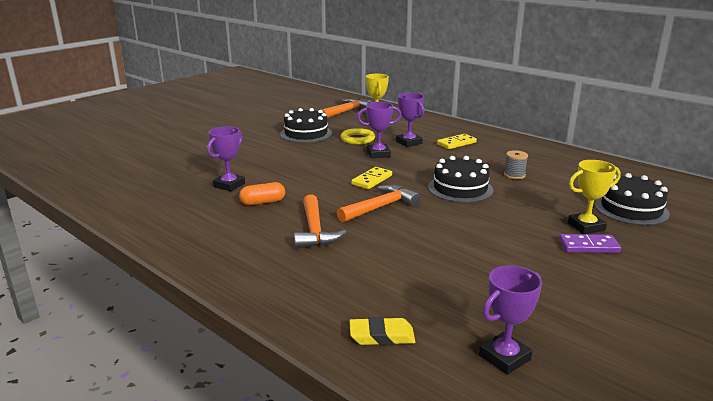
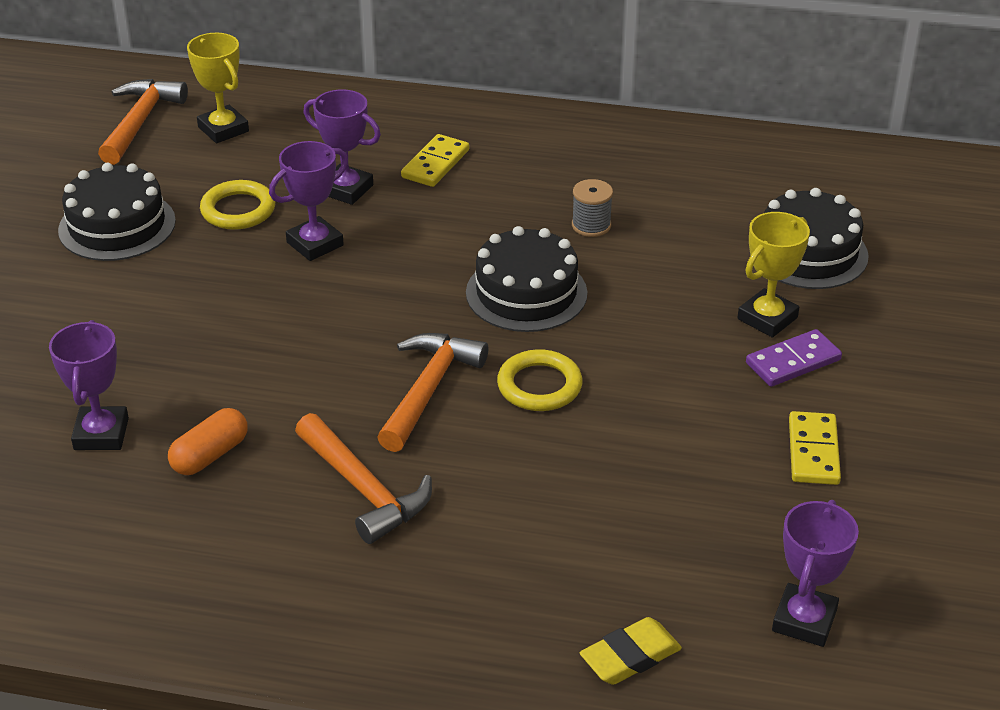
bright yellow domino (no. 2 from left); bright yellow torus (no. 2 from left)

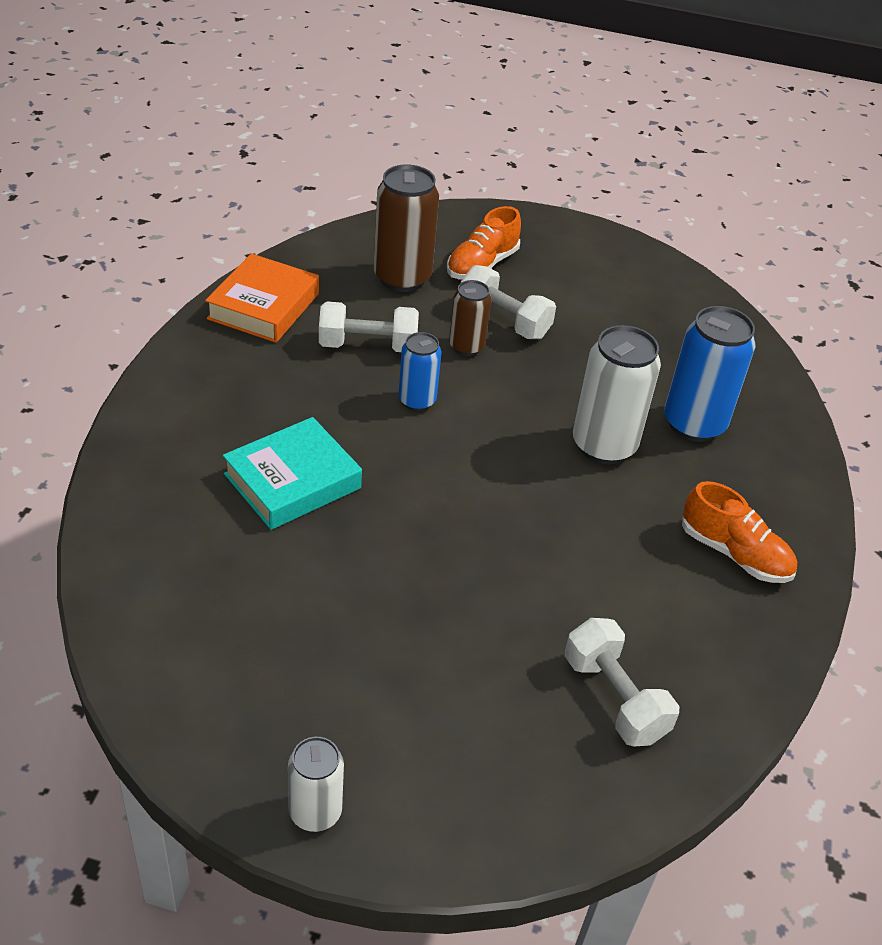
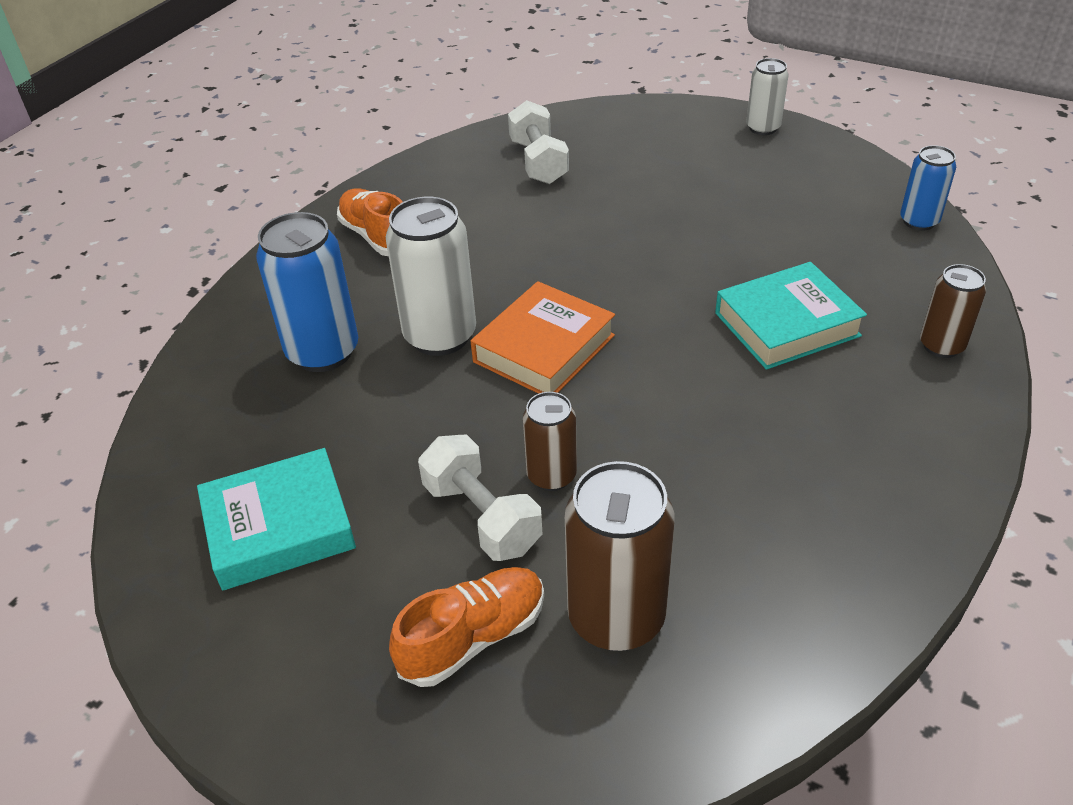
orange-coloured hardcover; snow-white dumbbell (no. 1 from left in the first image); royal blue tin (no. 2 from left); turquoise hardcover (no. 1 from left); dark brown tin (no. 3 from left)

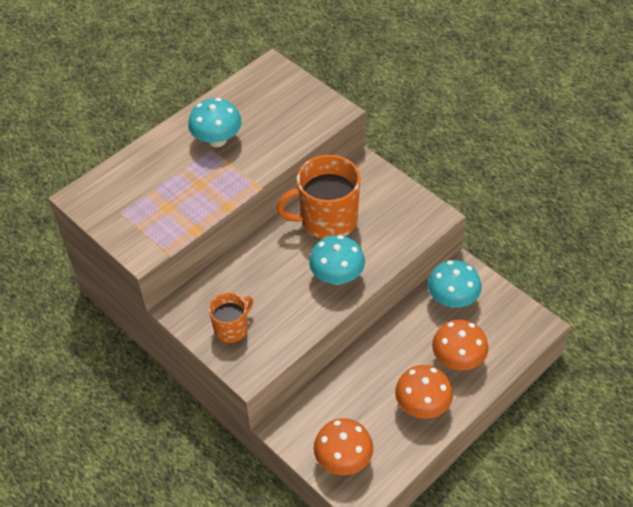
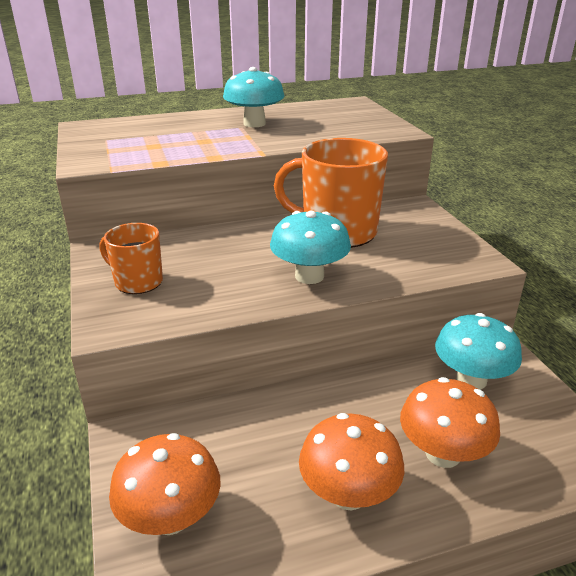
orange-coloured coffee mug (no. 1 from left)

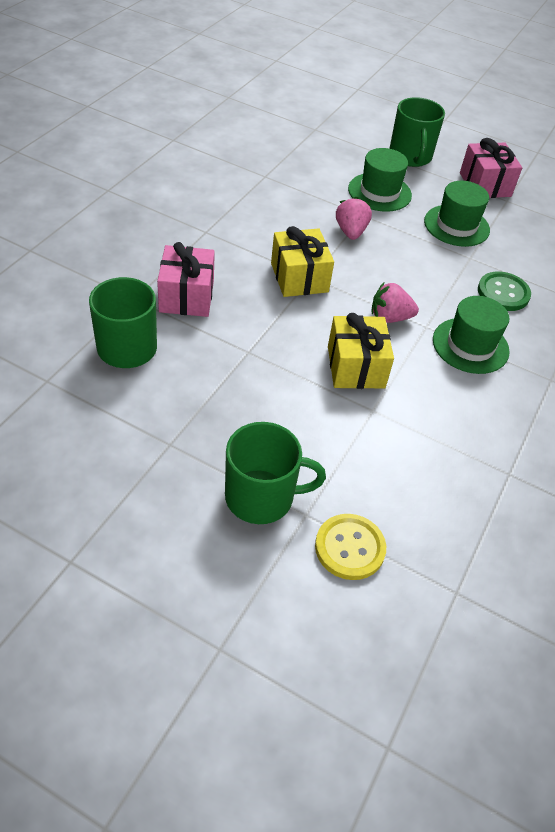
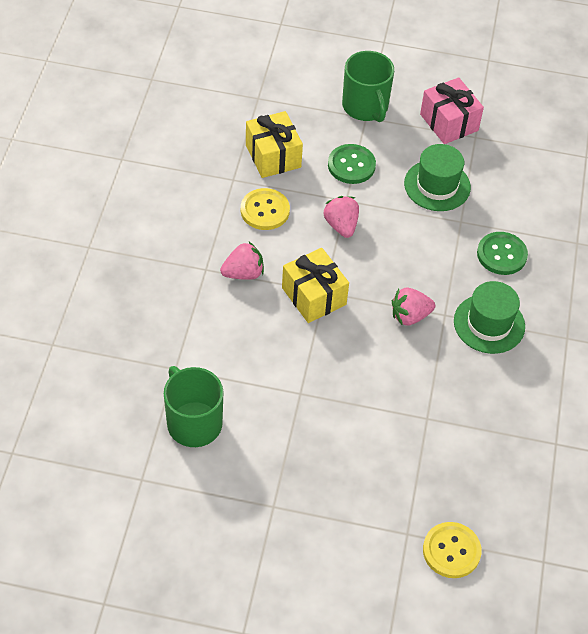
pink wrapped gift (no. 1 from left in the first image); green coffee mug (no. 2 from left in the first image); bright yellow wrapped gift (no. 1 from left); green shirt button (no. 1 from left); pink berry (no. 1 from left); bright yellow shirt button (no. 1 from left)

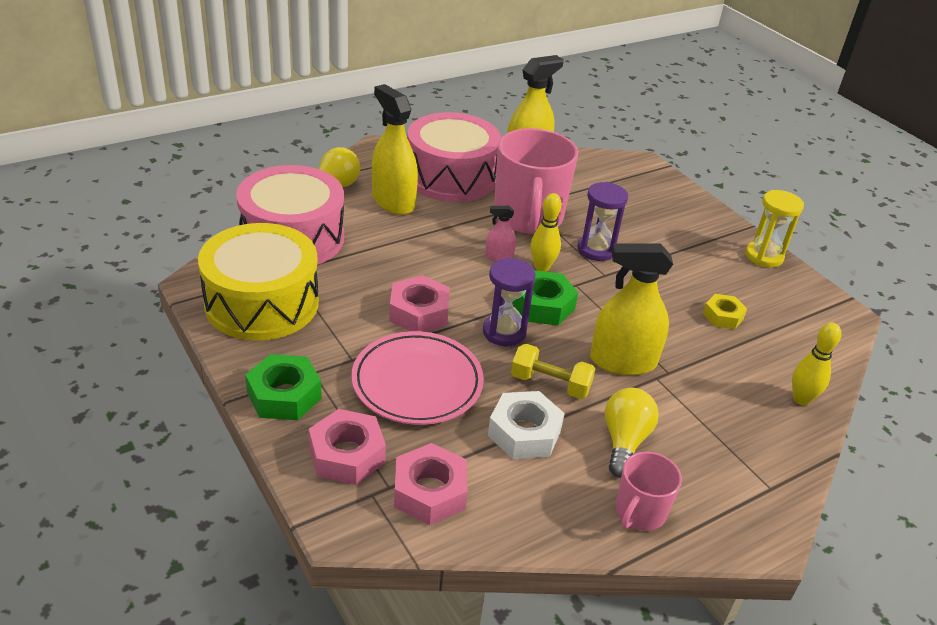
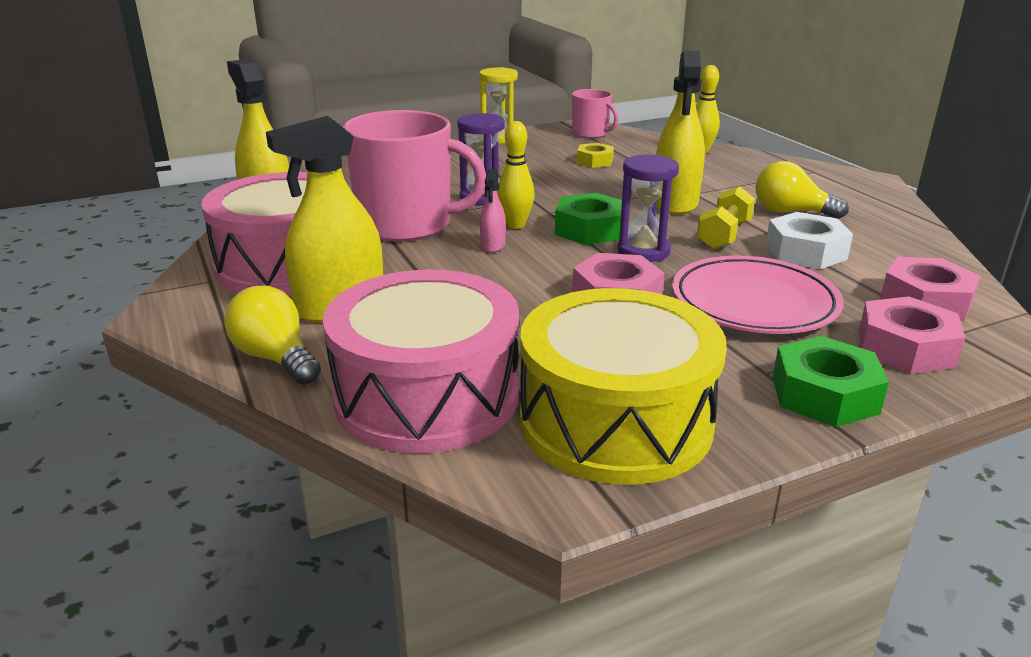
pink coffee mug (no. 2 from left)

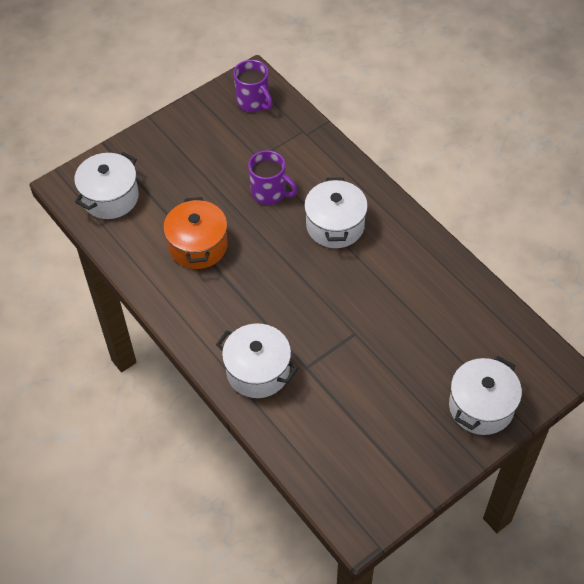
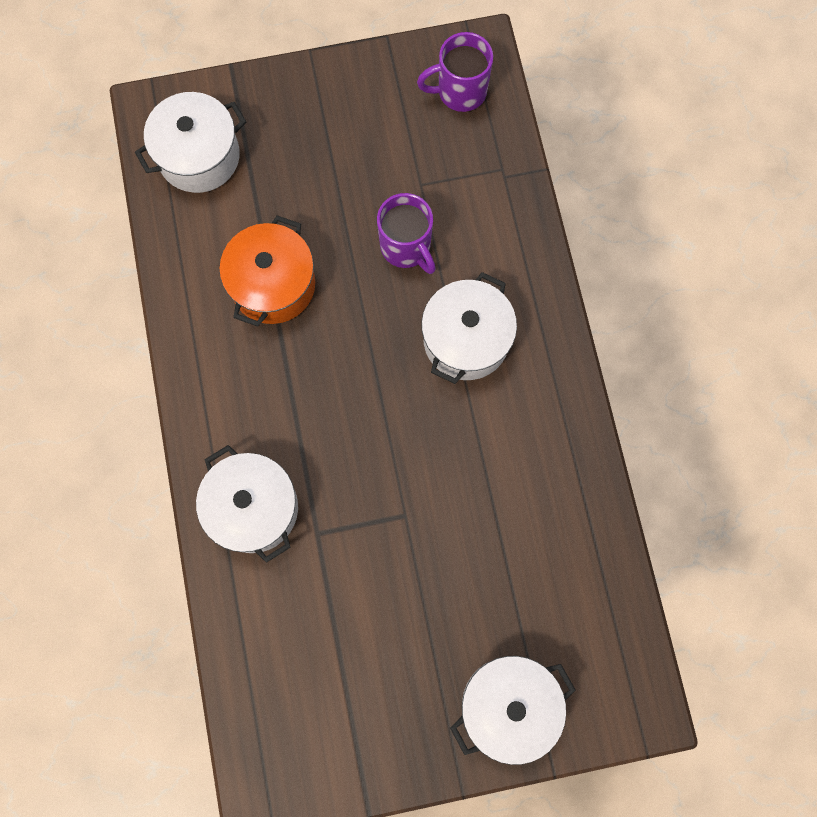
royal purple coffee mug (no. 2 from left)

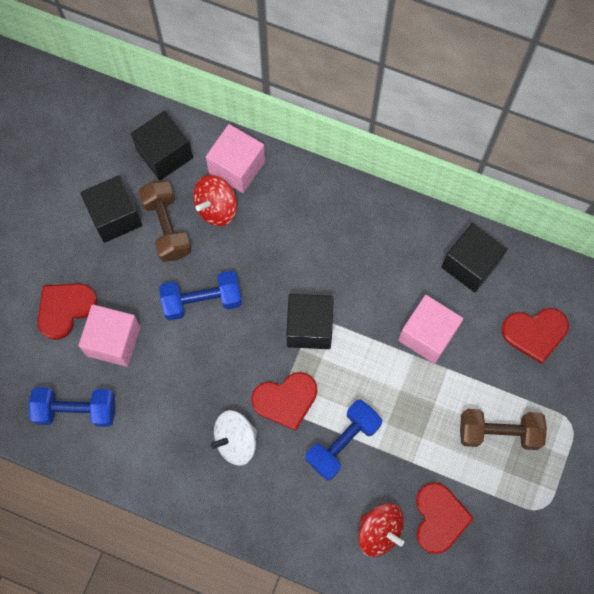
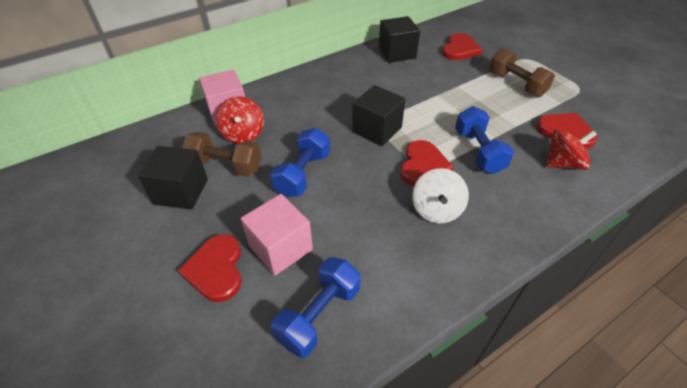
jet-black solid cube (no. 2 from left in the first image); pink solid cube (no. 3 from left in the first image); dark brown dumbbell (no. 2 from left)

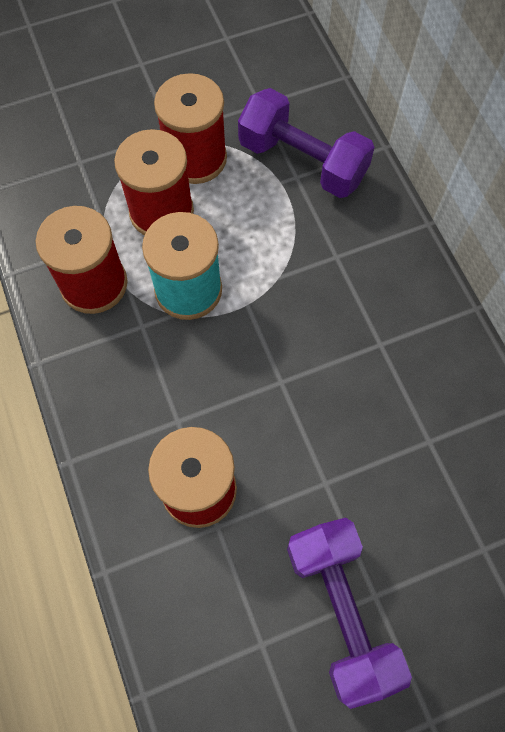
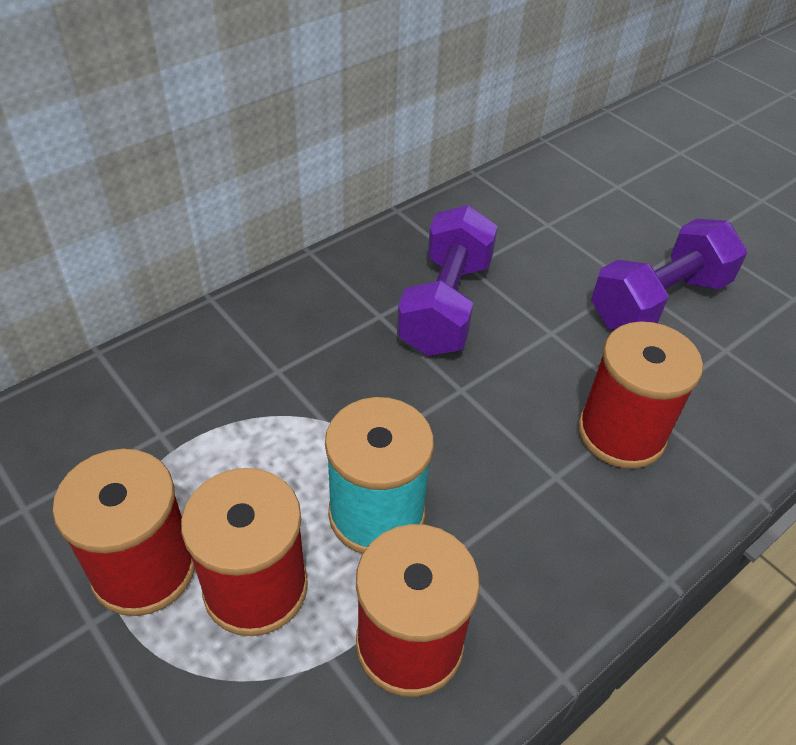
royal purple dumbbell (no. 1 from left)

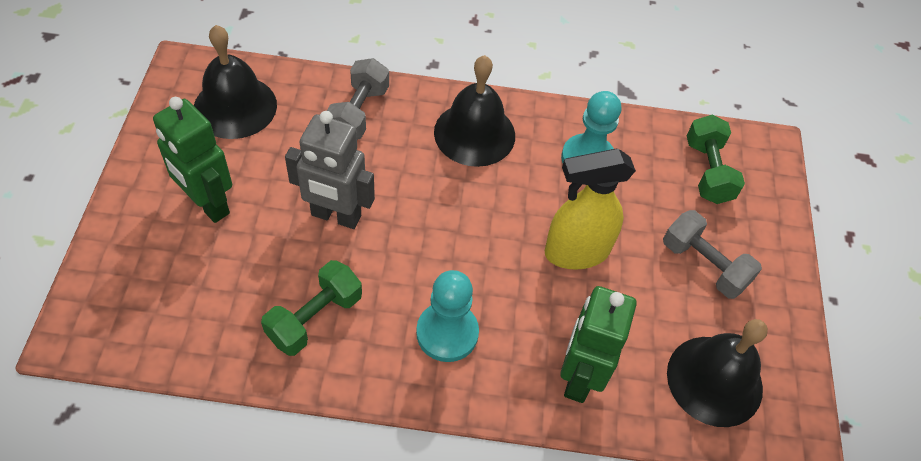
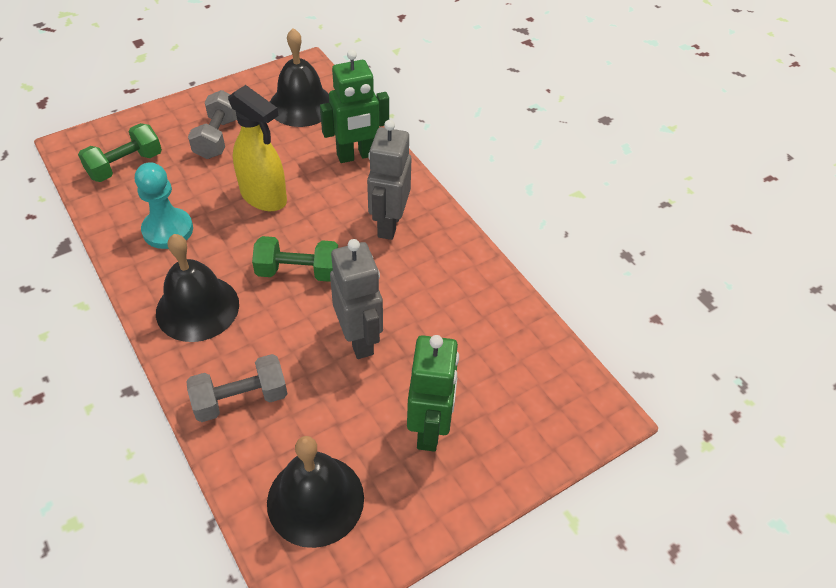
green dumbbell (no. 2 from left); ash-grey robot figure (no. 2 from left)

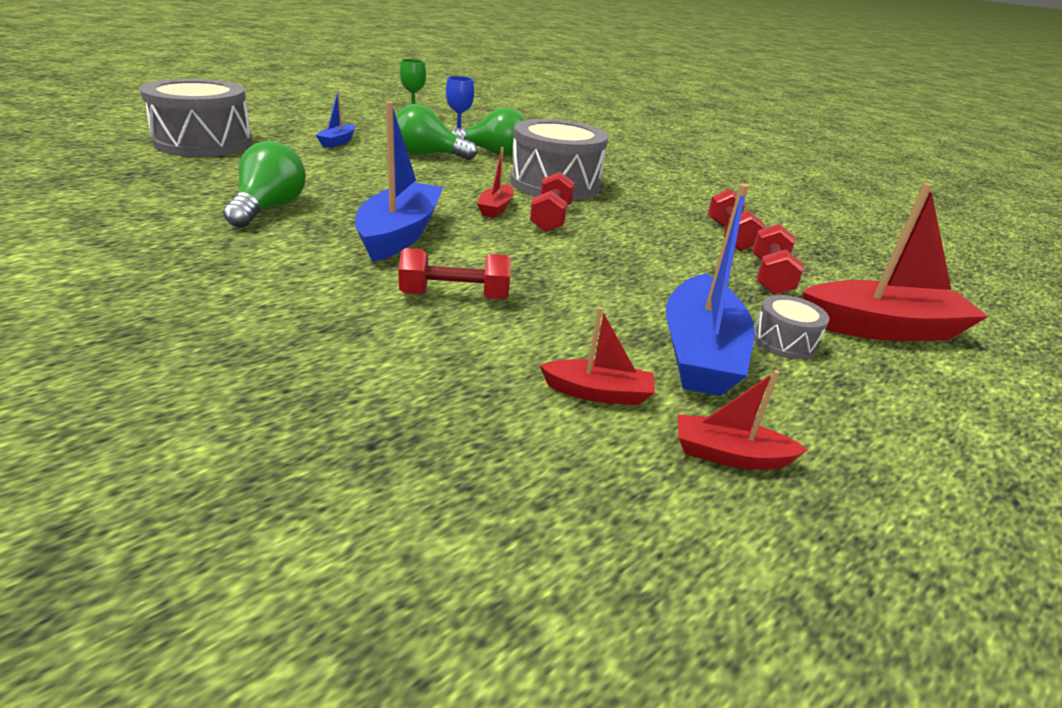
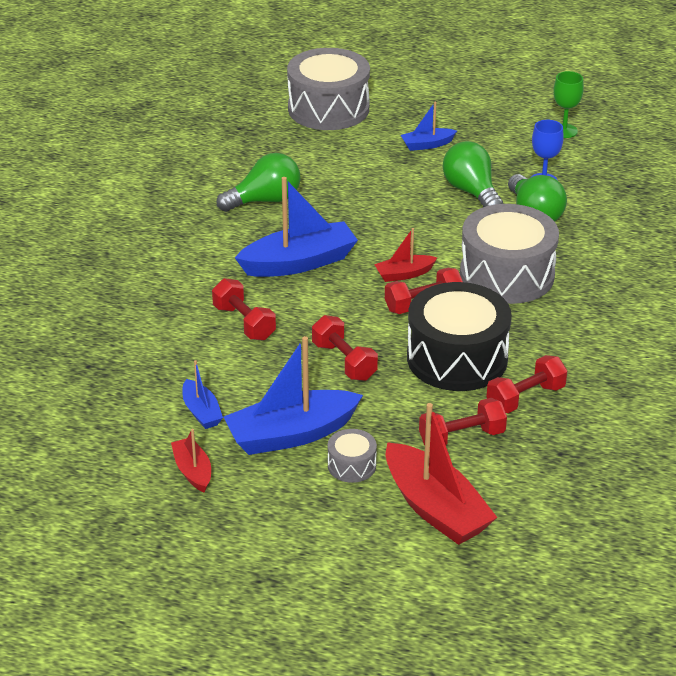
royal blue boat (no. 1 from left); scarlet dumbbell (no. 2 from left); jet-black toy drum

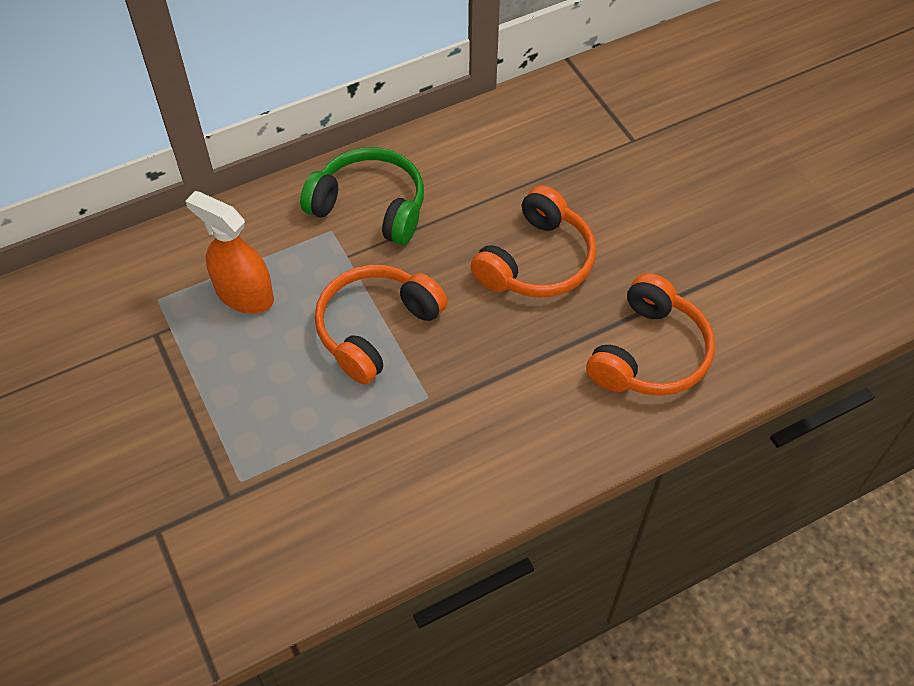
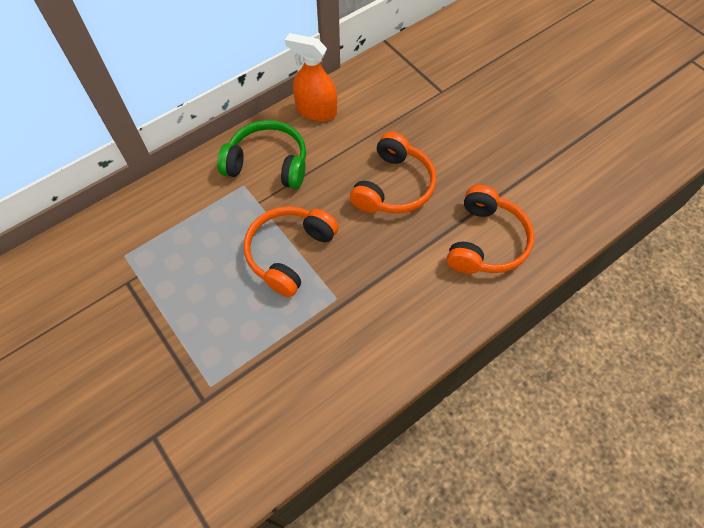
orange-coloured sprayer

